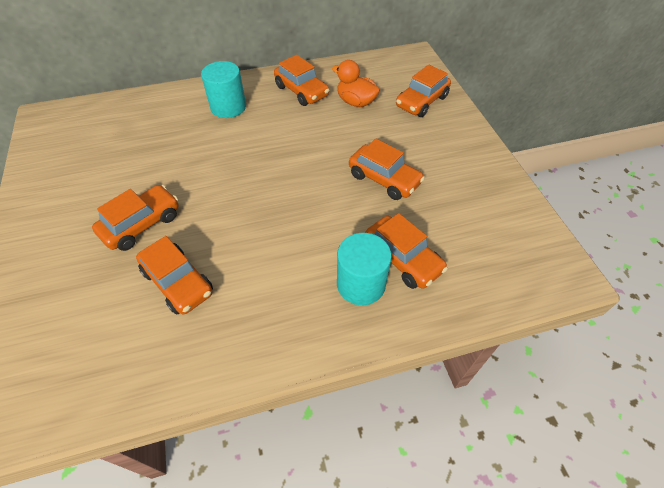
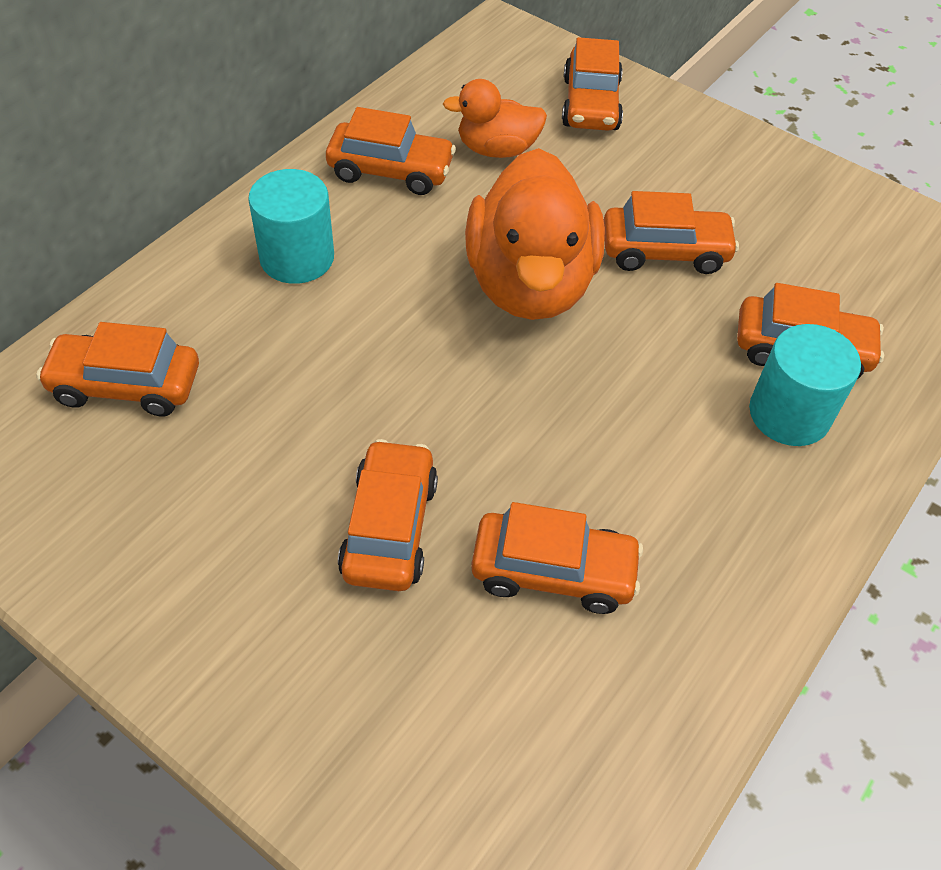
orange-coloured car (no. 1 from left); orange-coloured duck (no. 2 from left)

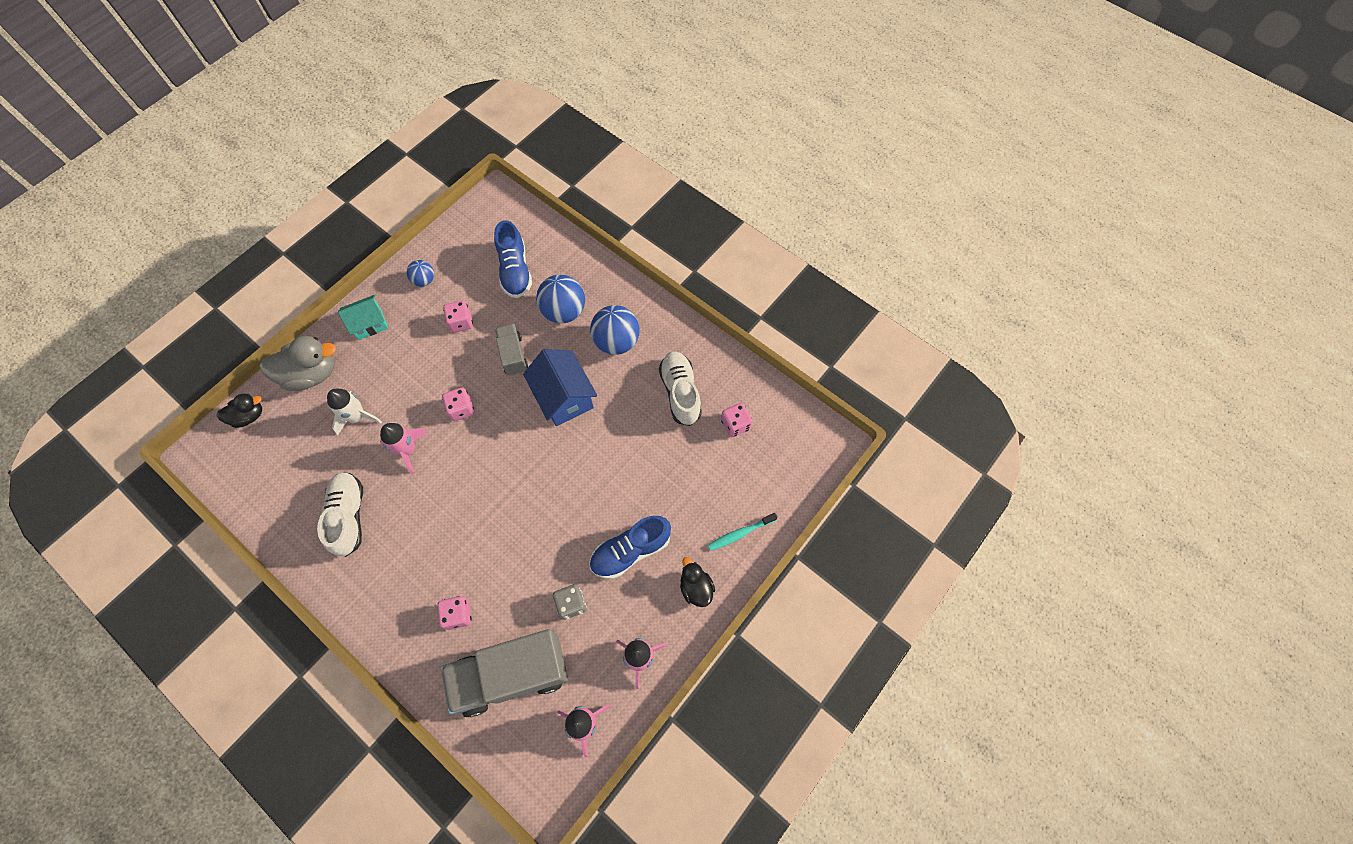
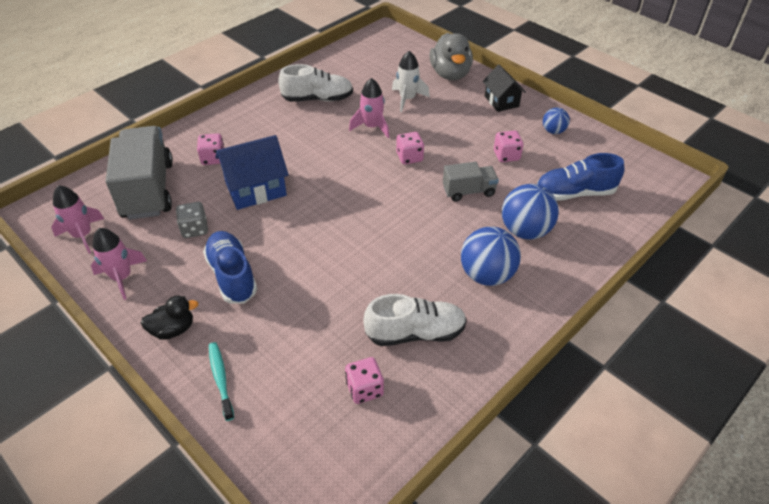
jet-black duck (no. 1 from left in the first image); jet-black house; royal blue house

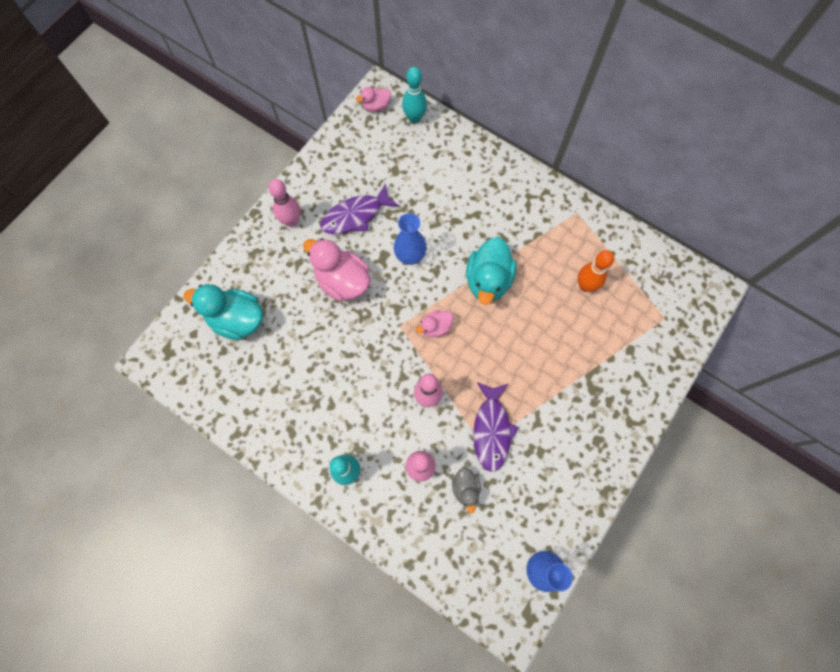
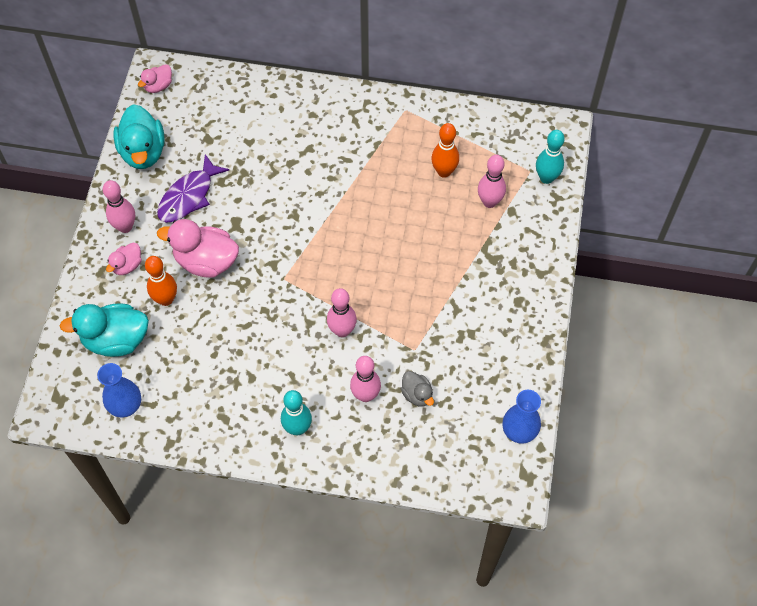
royal blue tall vase (no. 1 from left); turquoise tenpin (no. 2 from left); pink duck (no. 1 from left); turquoise duck (no. 2 from left); royal purple fish figure (no. 2 from left in the first image); orange-coloured tenpin (no. 1 from left); pink tenpin (no. 4 from left)

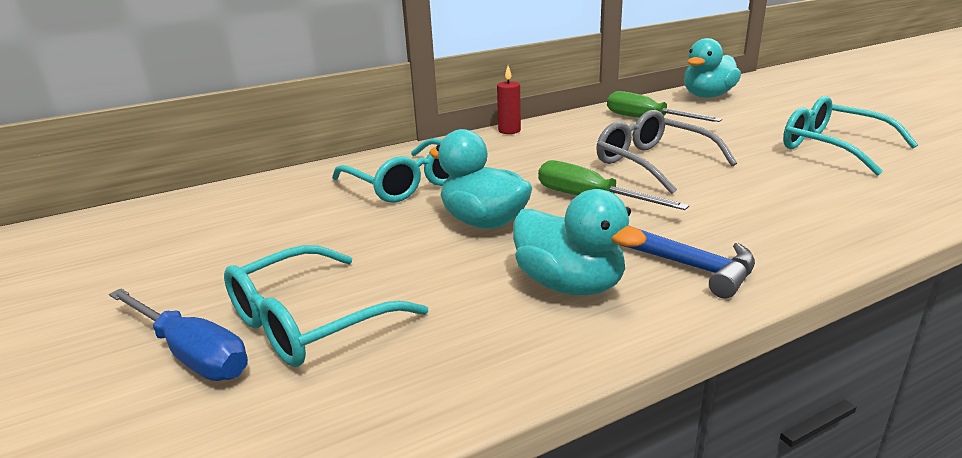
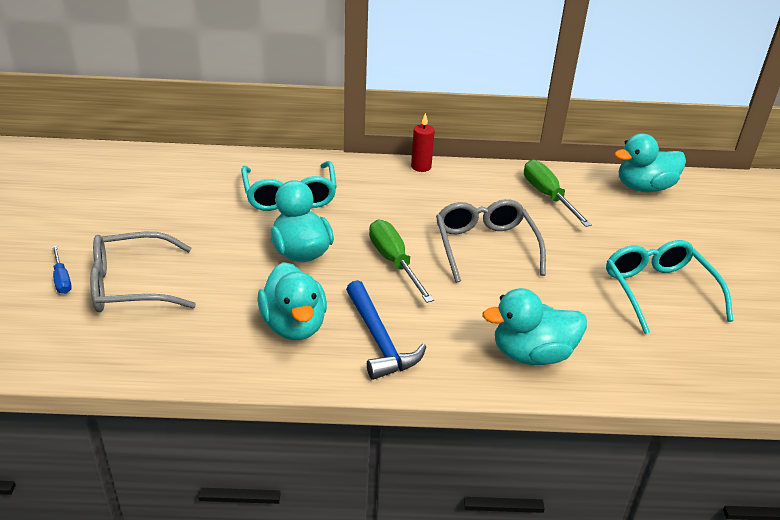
royal blue hand screwdriver; ash-grey spectacles (no. 1 from left); turquoise duck (no. 3 from left)

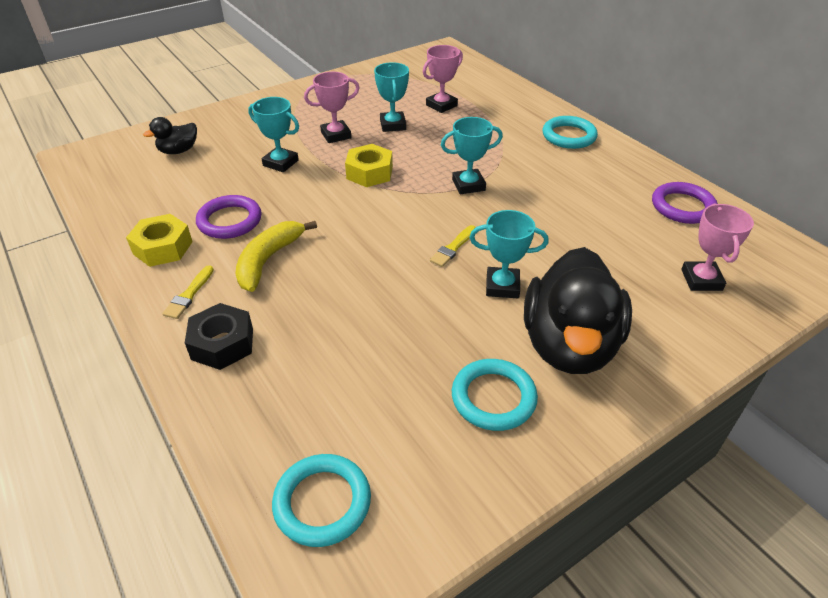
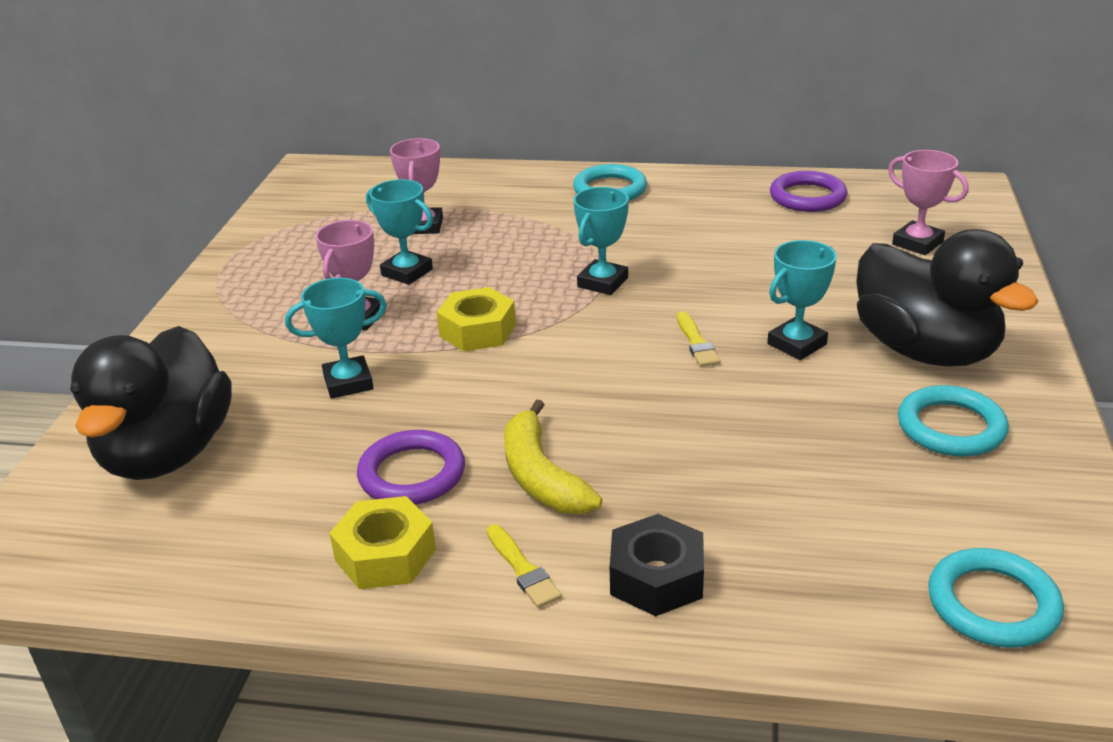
jet-black duck (no. 1 from left)

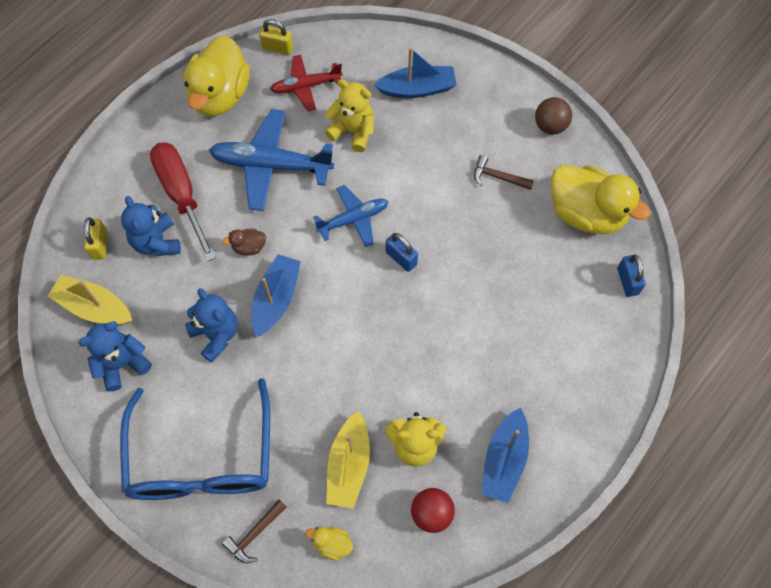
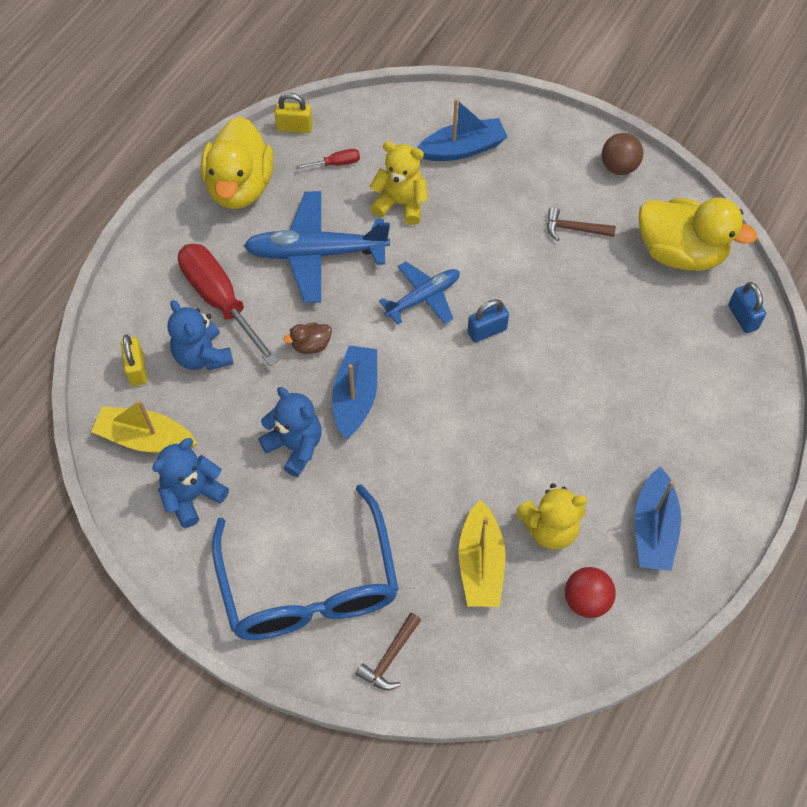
scarlet hand screwdriver (no. 2 from left); bright yellow duck (no. 2 from left in the first image); royal blue padlock (no. 1 from left)

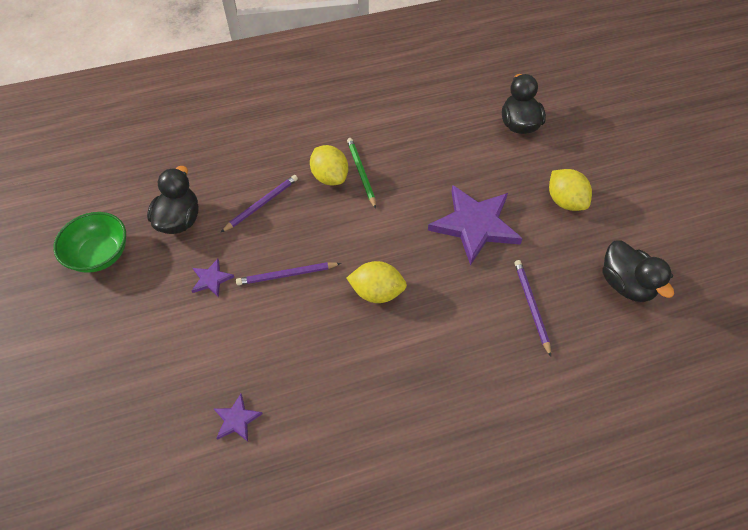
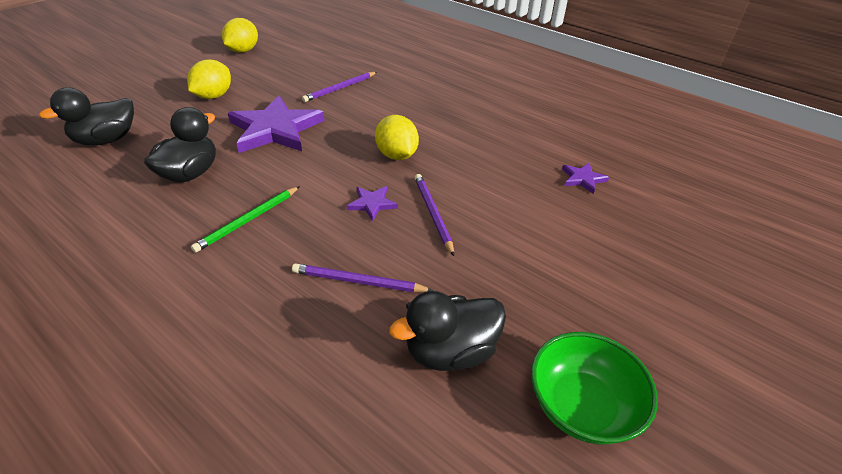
royal purple star shape (no. 2 from left); royal purple pencil (no. 3 from left); bright yellow lemon (no. 2 from left); jet-black duck (no. 2 from left)

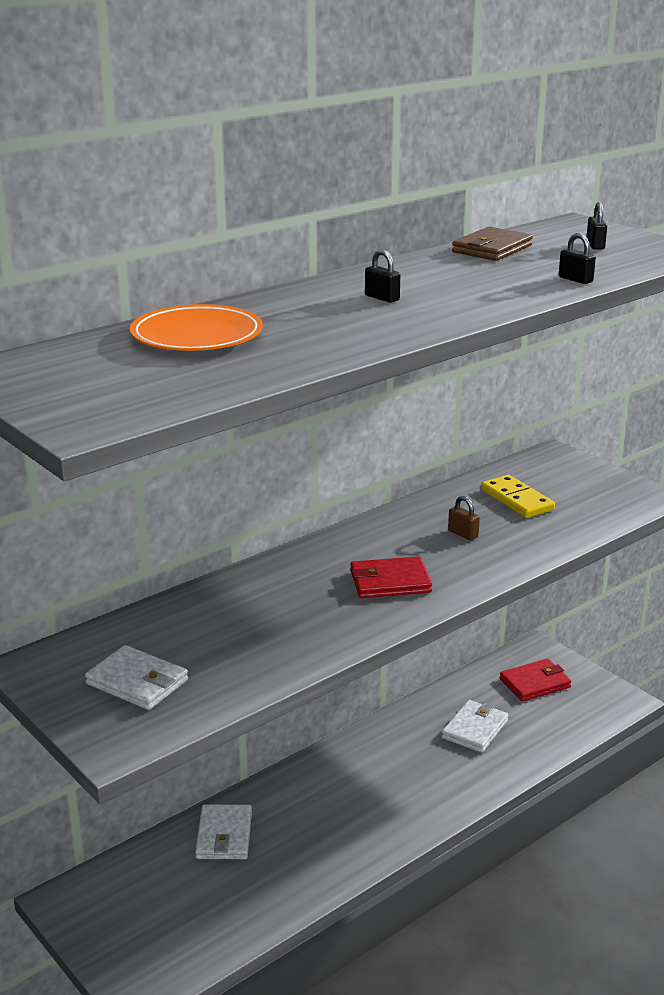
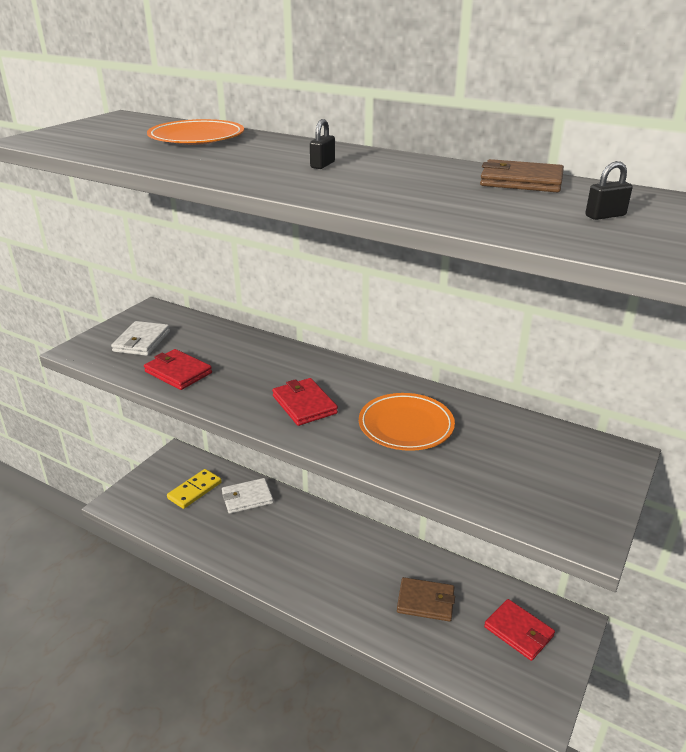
dark brown wallet (no. 1 from left); orange-coloured flat dish (no. 2 from left); bright yellow domino; jet-black padlock (no. 2 from left in the first image); scarlet wallet (no. 1 from left)

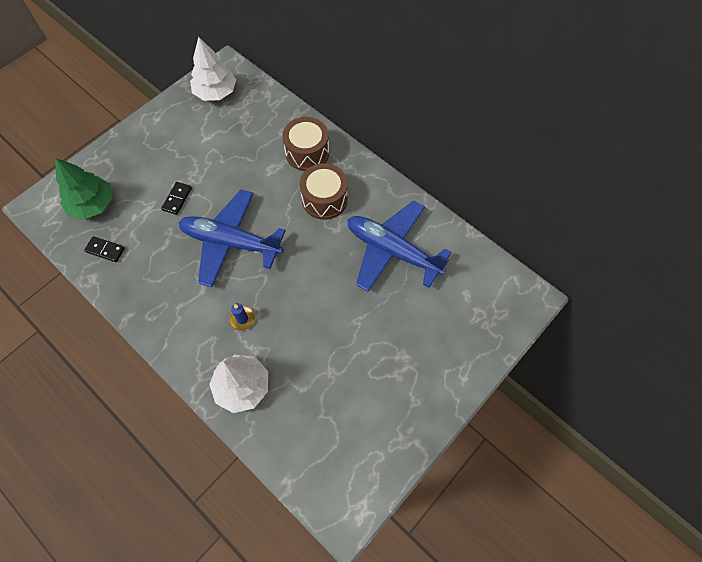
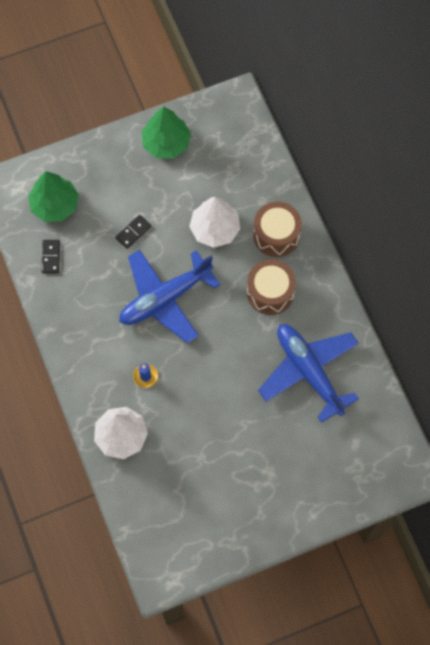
jet-black domino (no. 1 from left); royal blue plane (no. 1 from left); snow-white tree (no. 2 from left); green tree (no. 2 from left)

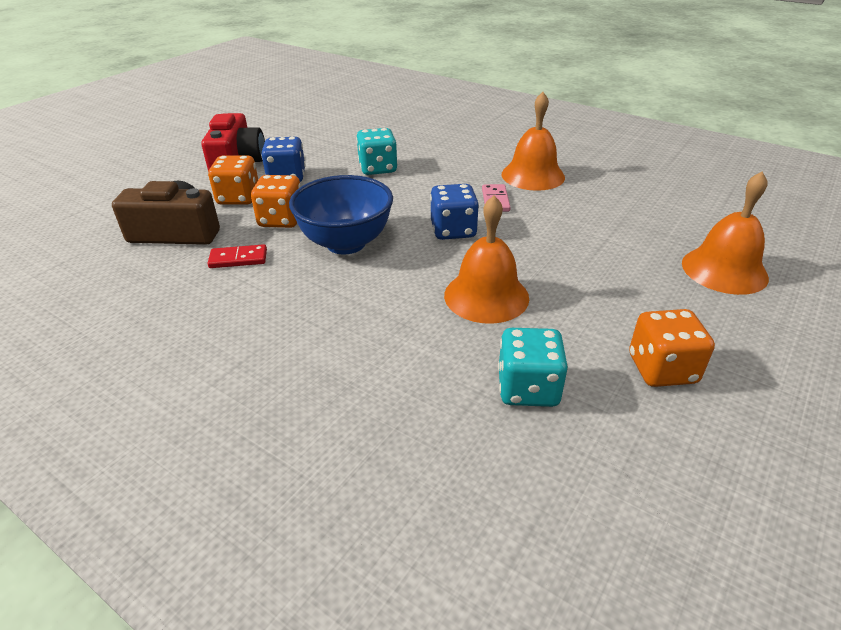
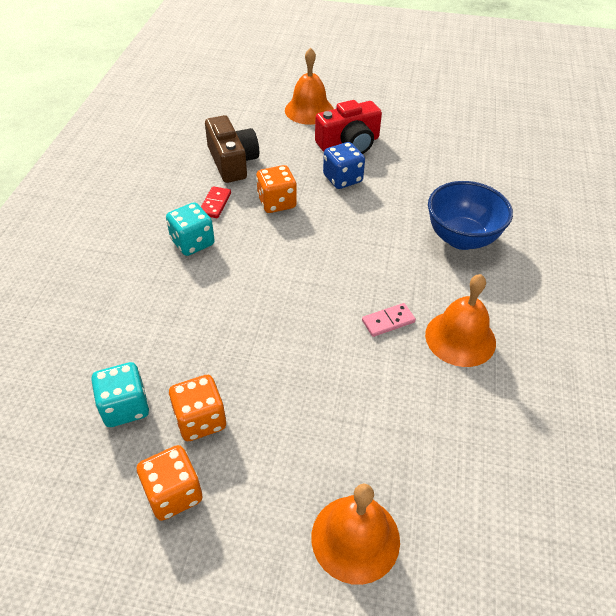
orange-coloured dice (no. 2 from left); scarlet domino; royal blue serving bowl; turquoise dice (no. 2 from left); royal blue dice (no. 2 from left in the first image); orange-coloured school bell (no. 1 from left)

